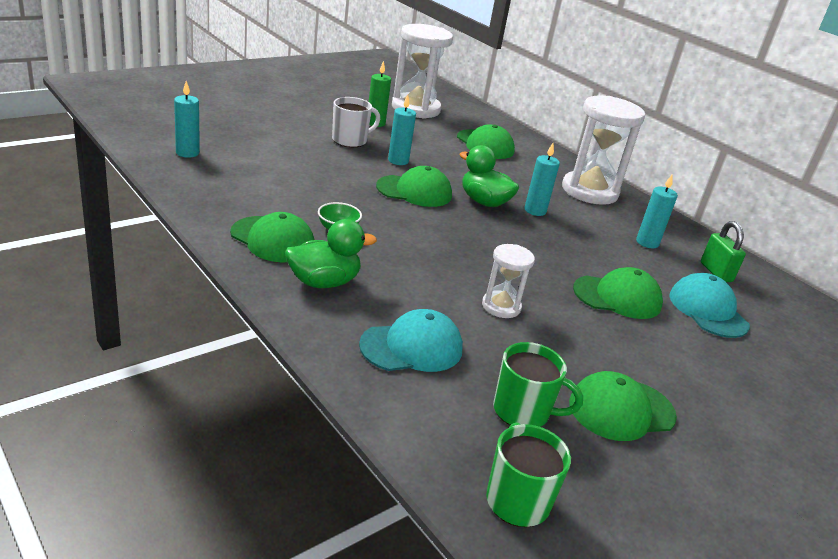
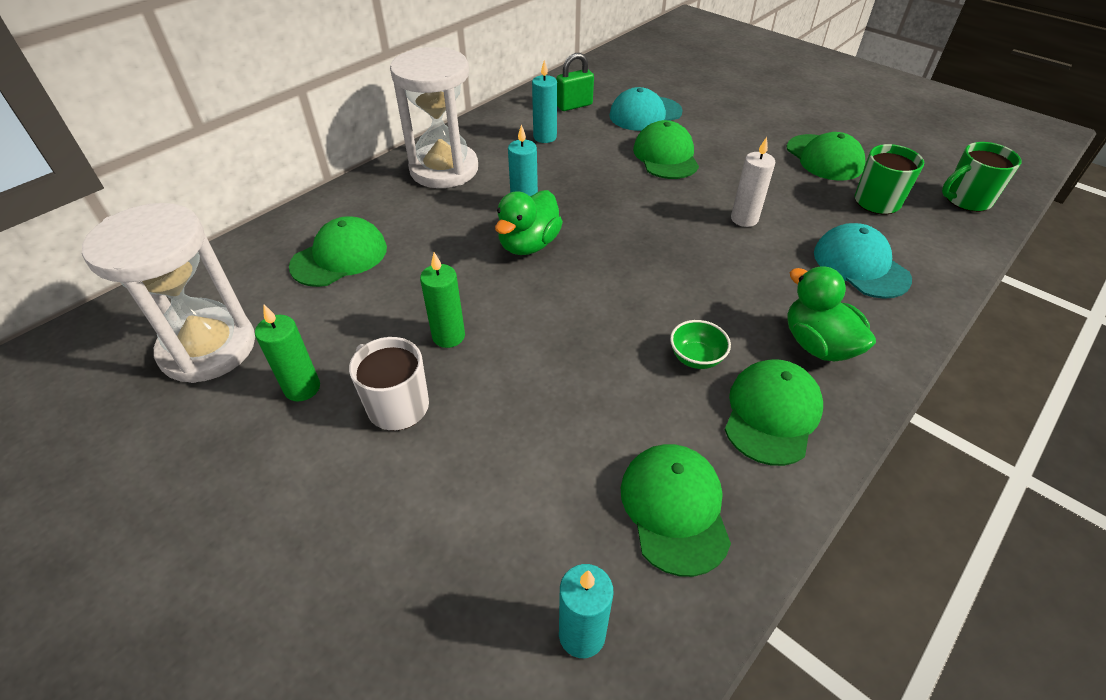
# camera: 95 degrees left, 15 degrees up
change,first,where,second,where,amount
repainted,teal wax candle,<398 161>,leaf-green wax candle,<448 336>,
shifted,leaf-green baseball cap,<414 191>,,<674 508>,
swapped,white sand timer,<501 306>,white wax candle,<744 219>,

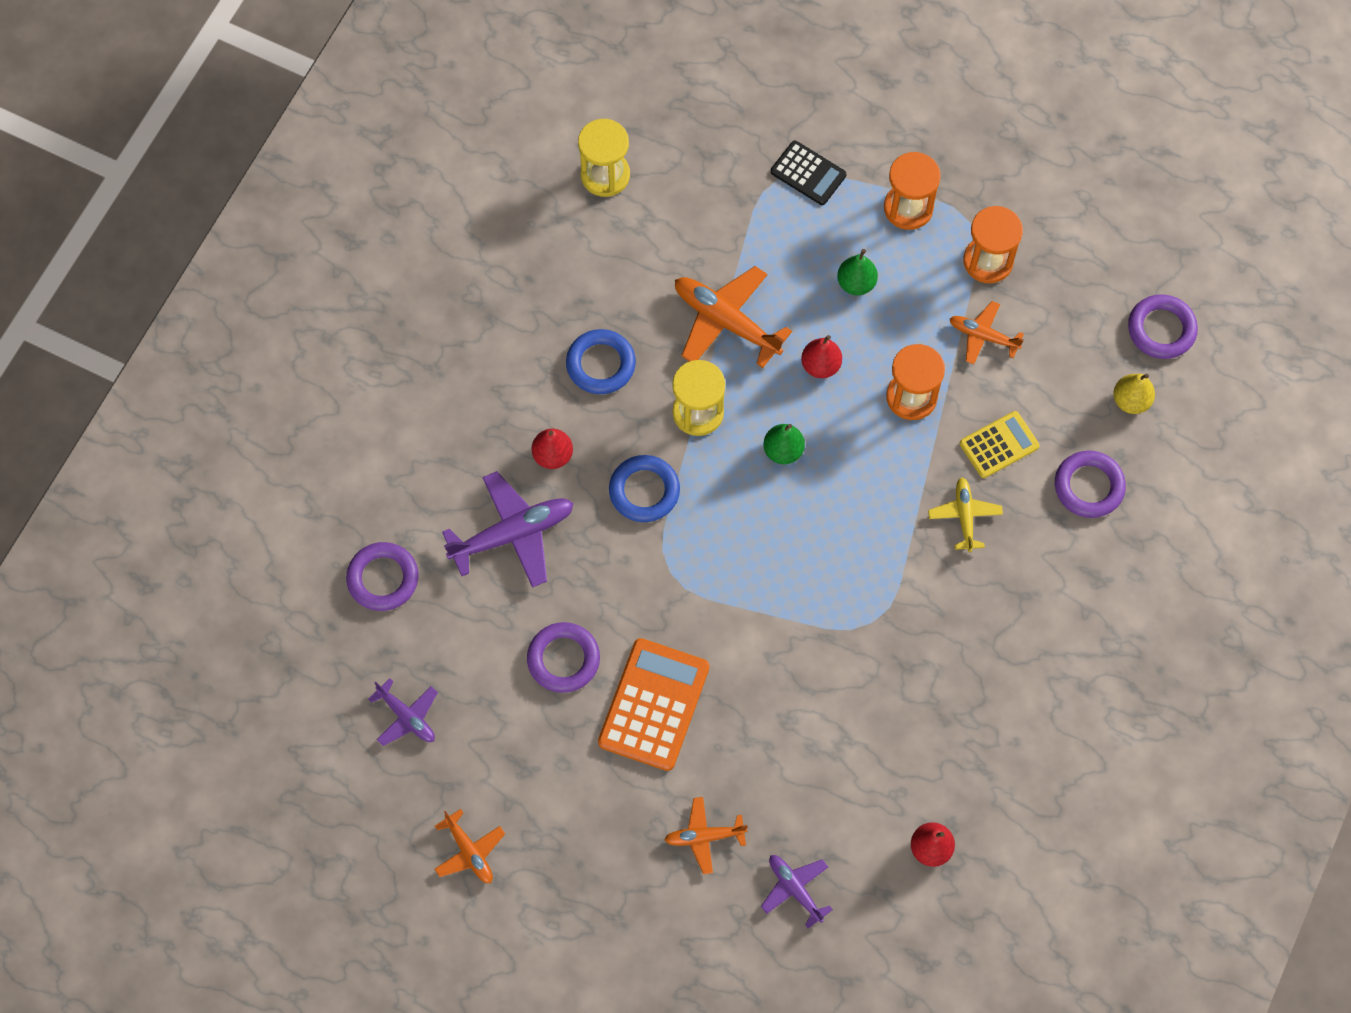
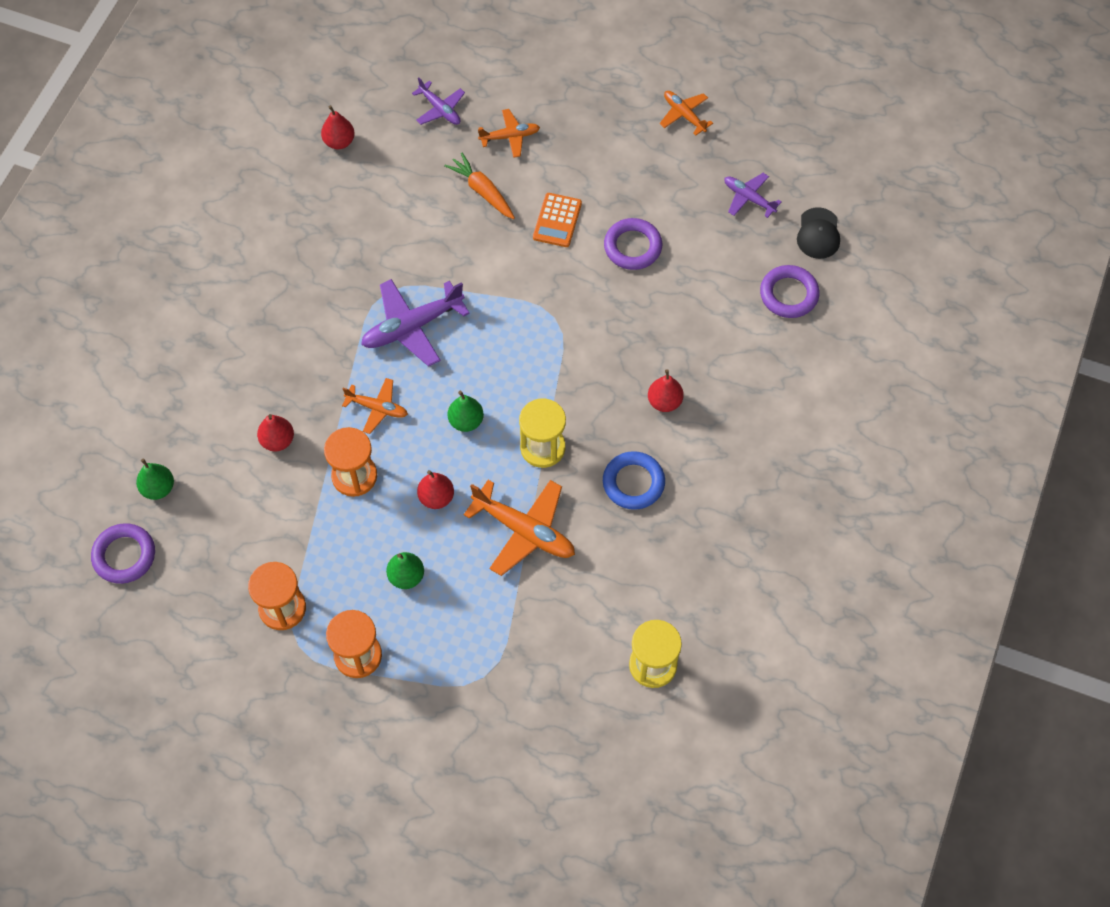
# camera: 175 degrees right, 5 degrees down
change,first,where,second,where,amount
repainted,golden pear,<1131 401>,leaf-green pear,<158 488>,
swapped,golden adding machine,<999 445>,scarlet pear,<277 440>,
shifted,orange aeroplane,<983 336>,,<377 408>,
shifted,purple aeroplane,<513 534>,,<412 327>,
new,,,orange toy carrot,<482 191>,
scaled,orange adding machine,<654 705>,,<557 220>,x0.60
new,,,black baseball cap,<818 233>,
gone,blue torus,<644 491>,,,
gone,black adding machine,<808 173>,,,
gone,golden aeroplane,<964 516>,,,
gone,purple torus,<1088 486>,,,

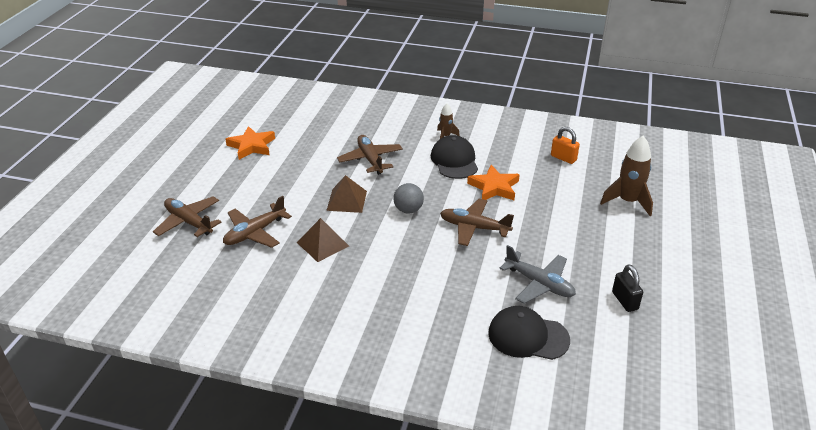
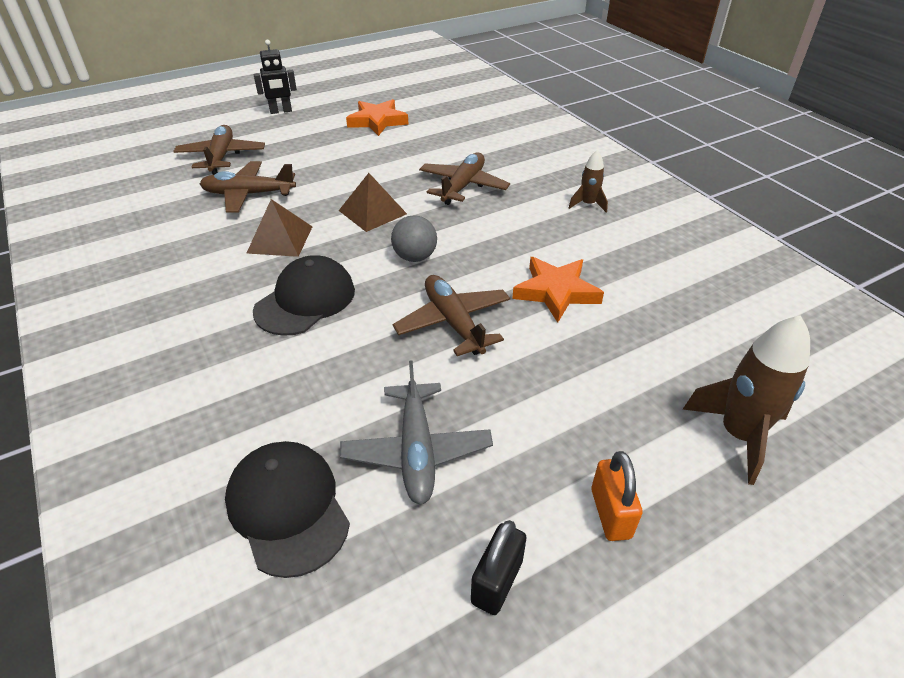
# camera: 45 degrees right, 5 degrees up
change,first,where,second,where,amount
shifted,black baseball cap,<454 161>,,<305 300>,
new,,,black robot,<281 111>,
shifted,orange lock,<563 158>,,<610 513>,

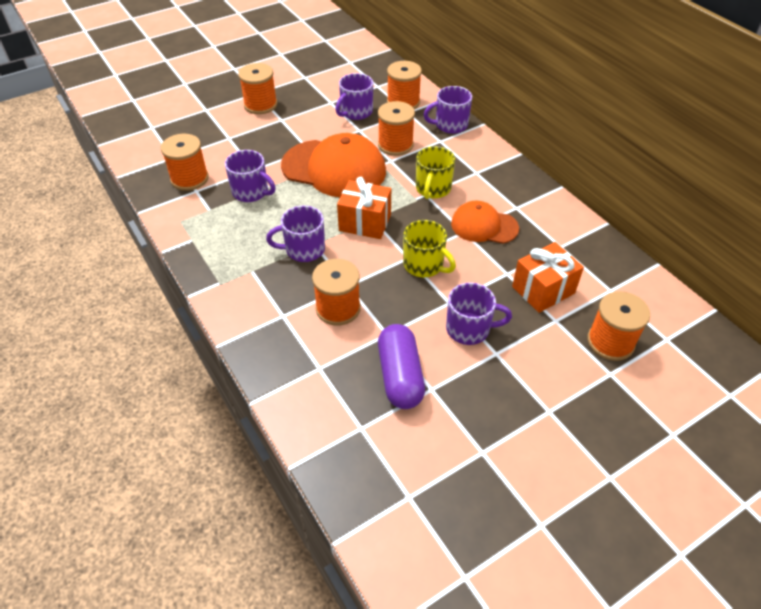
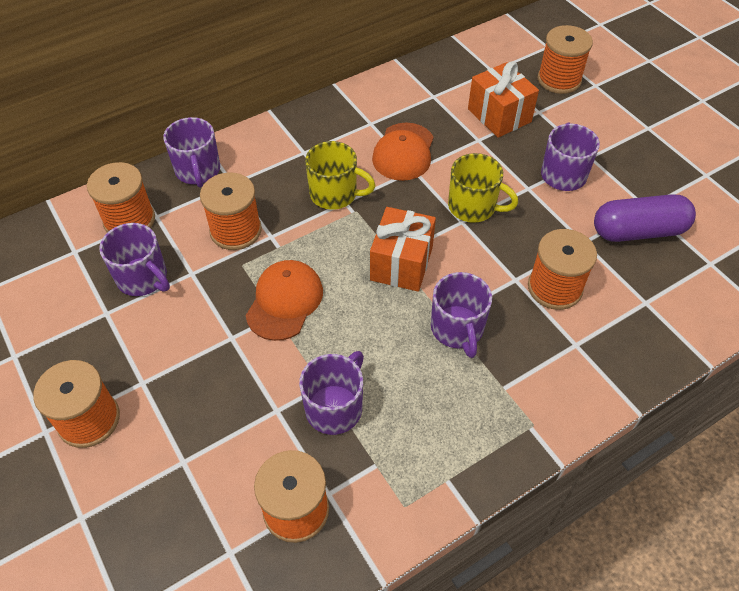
# camera: 90 degrees left, 5 degrees up
change,first,where,second,where,amount
scaled,orange baseball cap,<334 169>,,<284 301>,x0.58
rotated,golden coffee mug,<424 265>,,<473 207>,75 degrees clockwise

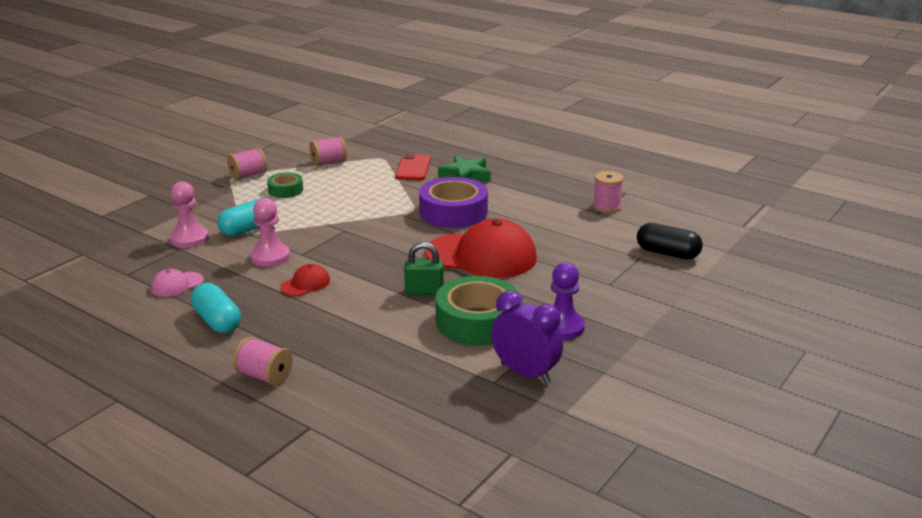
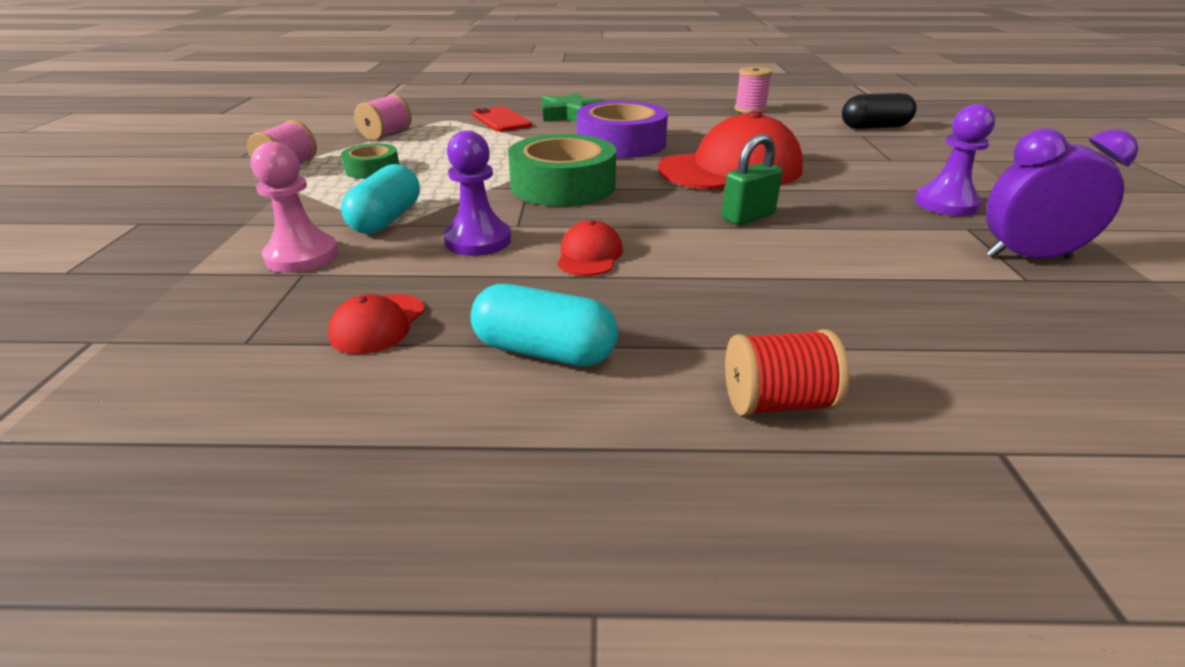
# camera: 35 degrees left, 5 degrees up
change,first,where,second,where,amount
repainted,rose-pink baseball cap,<177 284>,scarlet baseball cap,<378 324>,
repainted,rose-pink pawn,<270 257>,purple pawn,<478 240>,
shifted,leaf-green sticky tape,<477 321>,,<563 185>,
repainted,rose-pink reel of thread,<265 376>,scarlet reel of thread,<777 403>,

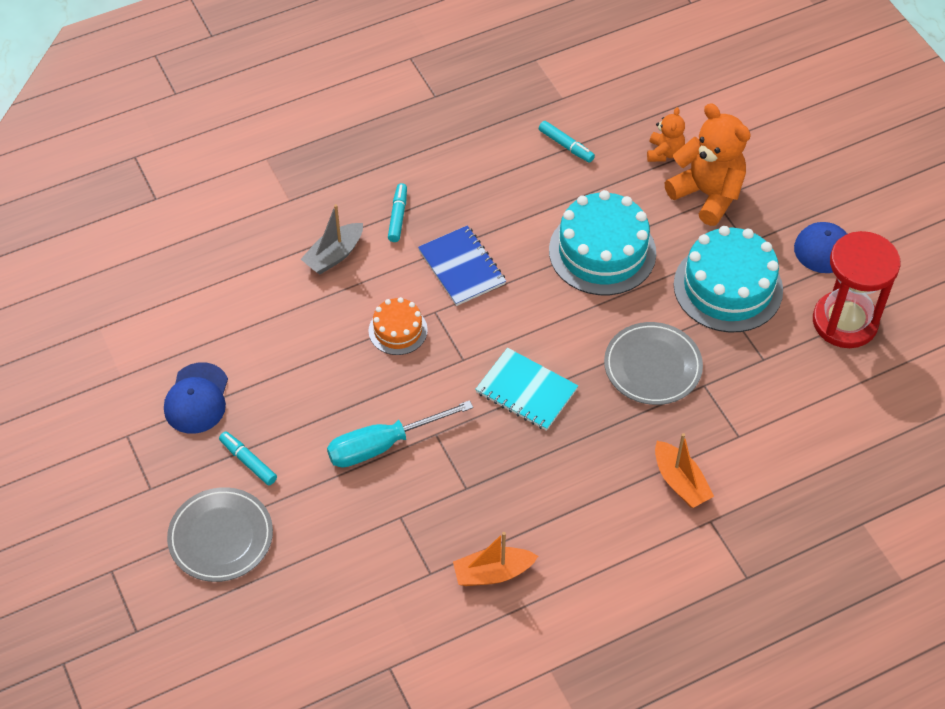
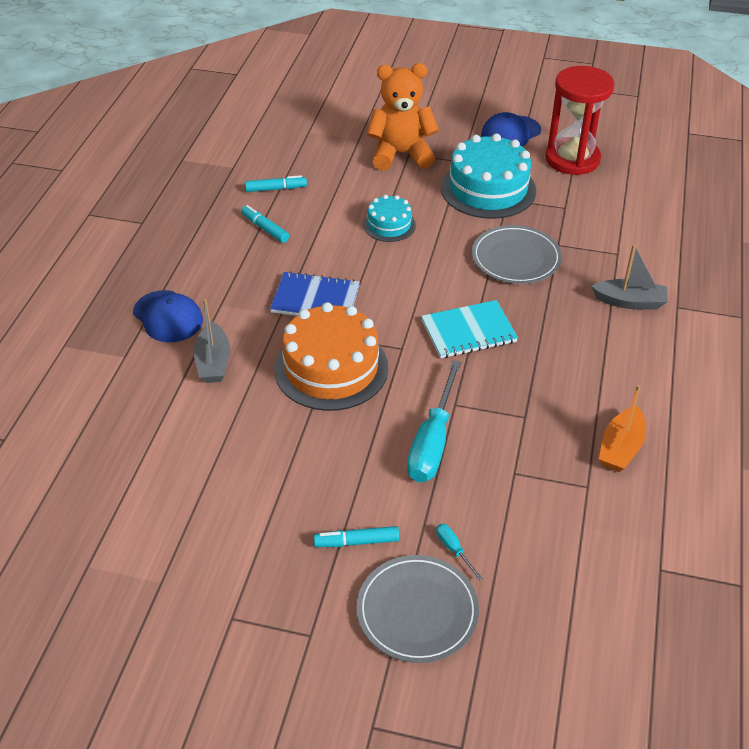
# camera: 50 degrees left, 10 degrees down
change,first,where,second,where,amount
shifted,blue baseball cap,<197 398>,,<168 316>,
shifted,teal marker,<398 216>,,<265 228>,
scaled,orange cake,<398 330>,,<331 368>,x1.88
scaled,teal cake,<602 252>,,<389 225>,x0.53
new,,,teal flat screwdriver,<454 549>,
repainted,orange sailboat,<680 482>,gray sailboat,<629 302>,
gone,orange teddy bear,<664 153>,,,

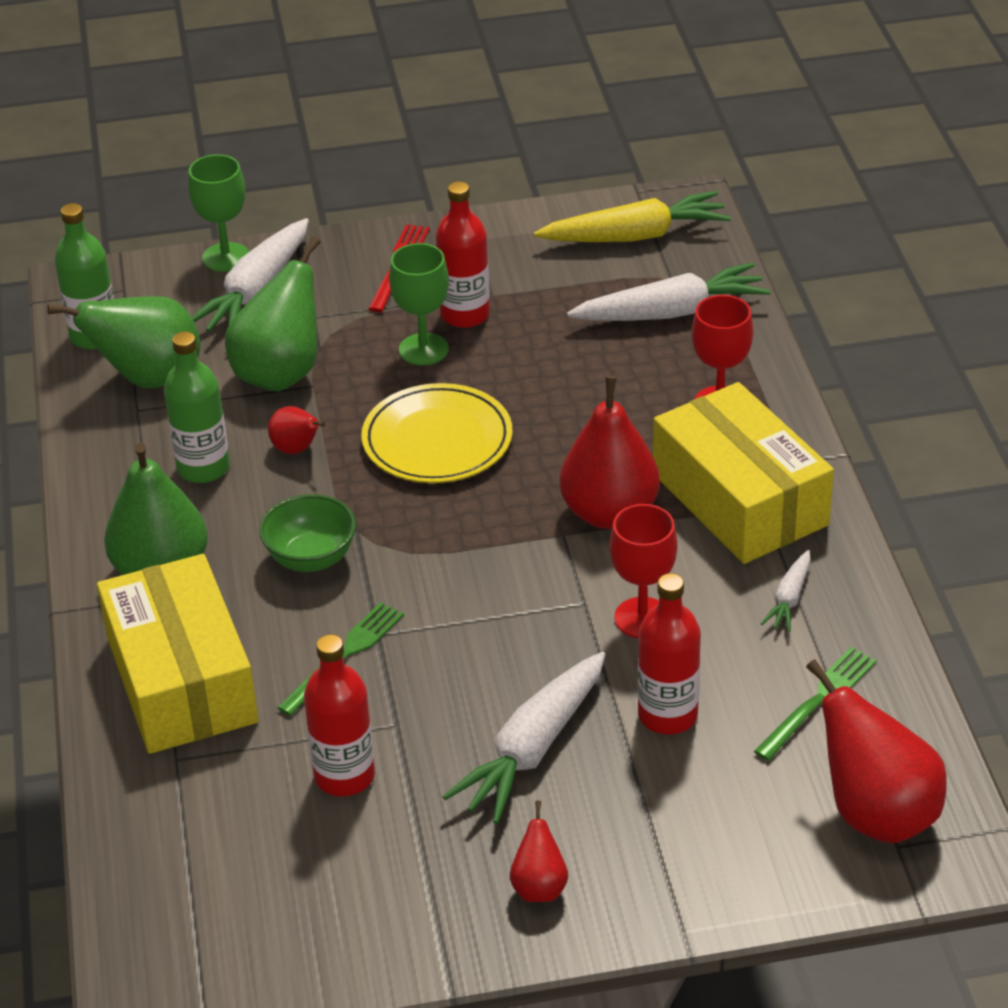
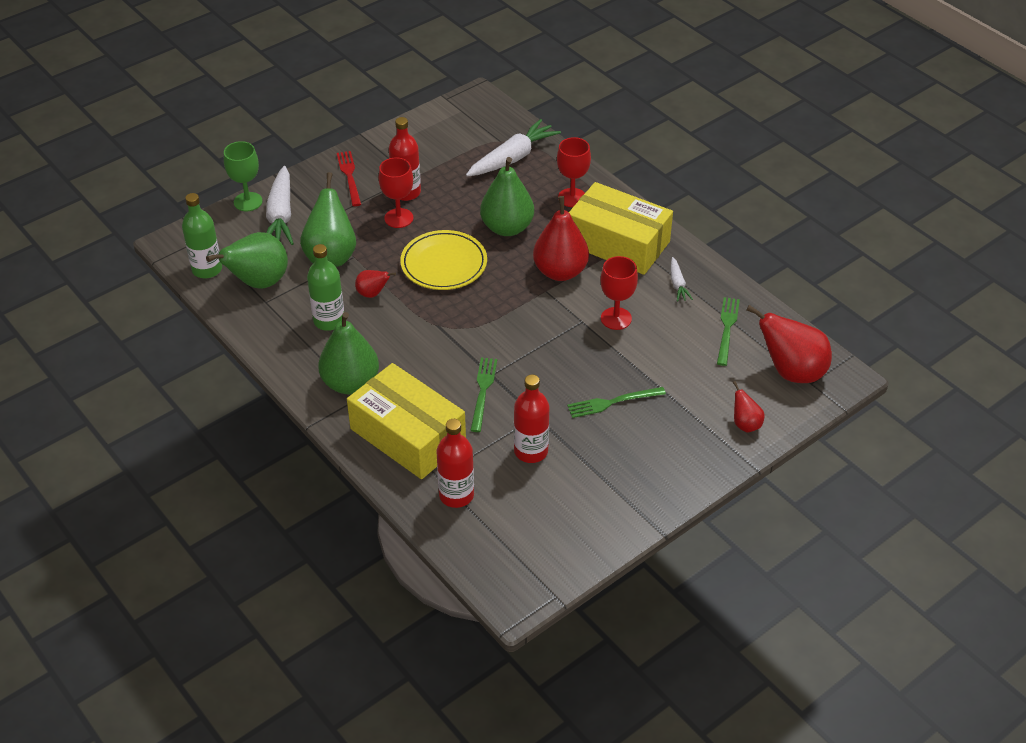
# camera: 30 degrees left, 5 degrees up
change,first,where,second,where,amount
repainted,leaf-green chalice,<423 349>,scarlet chalice,<398 218>,
shifted,scarlet drink bottle,<667 715>,,<456 495>,
new,,,leaf-green pear,<507 228>,
swapped,white toy carrot,<533 749>,leaf-green fork,<612 402>,
shifted,scarlet pear,<539 887>,,<745 424>,
gone,leaf-green serving bowl,<311 558>,,,
gone,golden toy carrot,<635 236>,,,

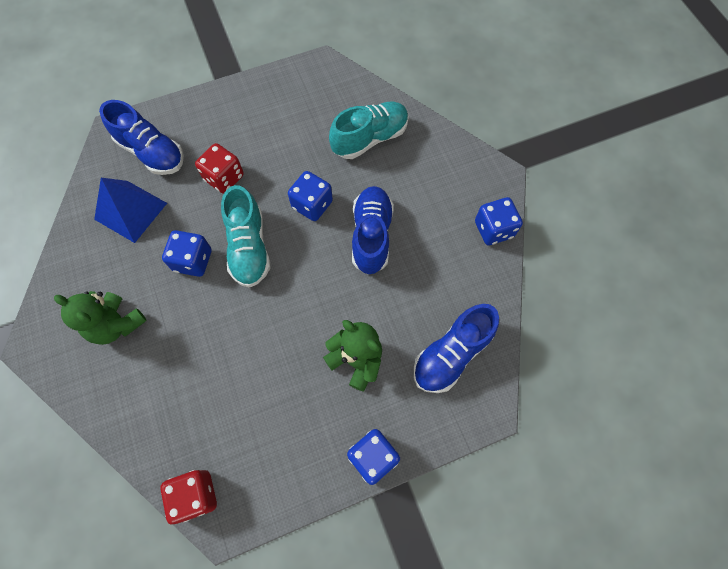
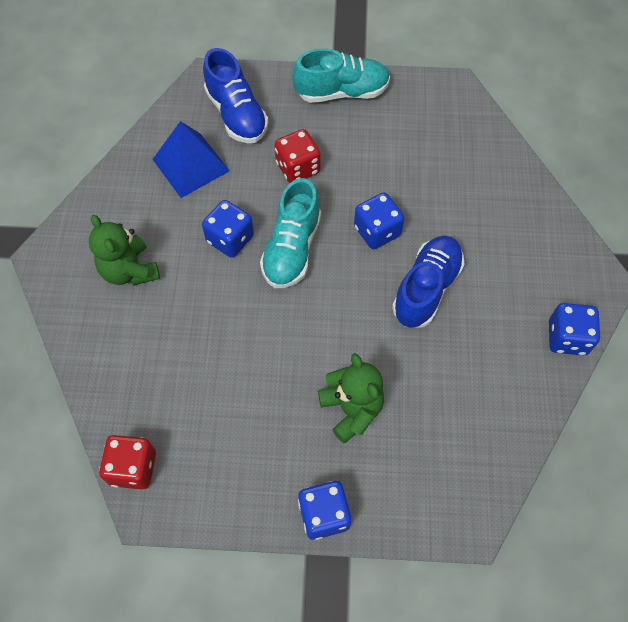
# camera: 25 degrees right, 5 degrees down
change,first,where,second,where,amount
shifted,teal sneaker,<370 138>,,<342 92>,
gone,blue sneaker,<451 354>,,,

